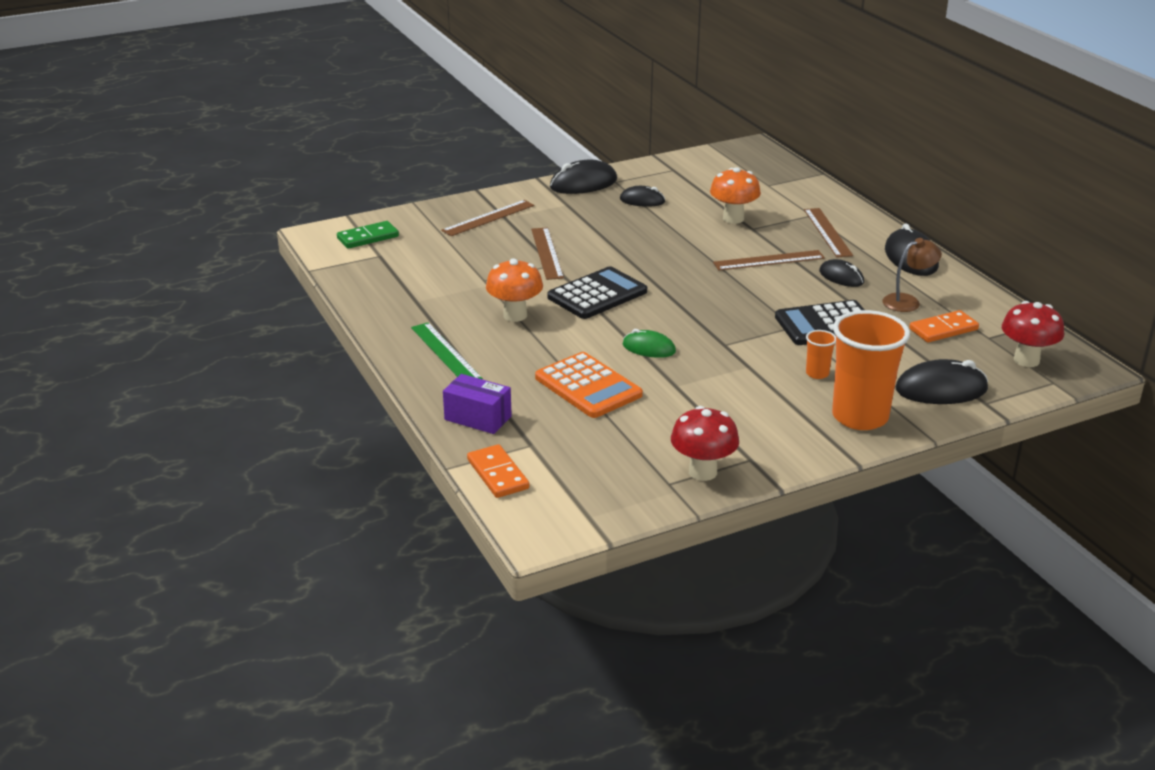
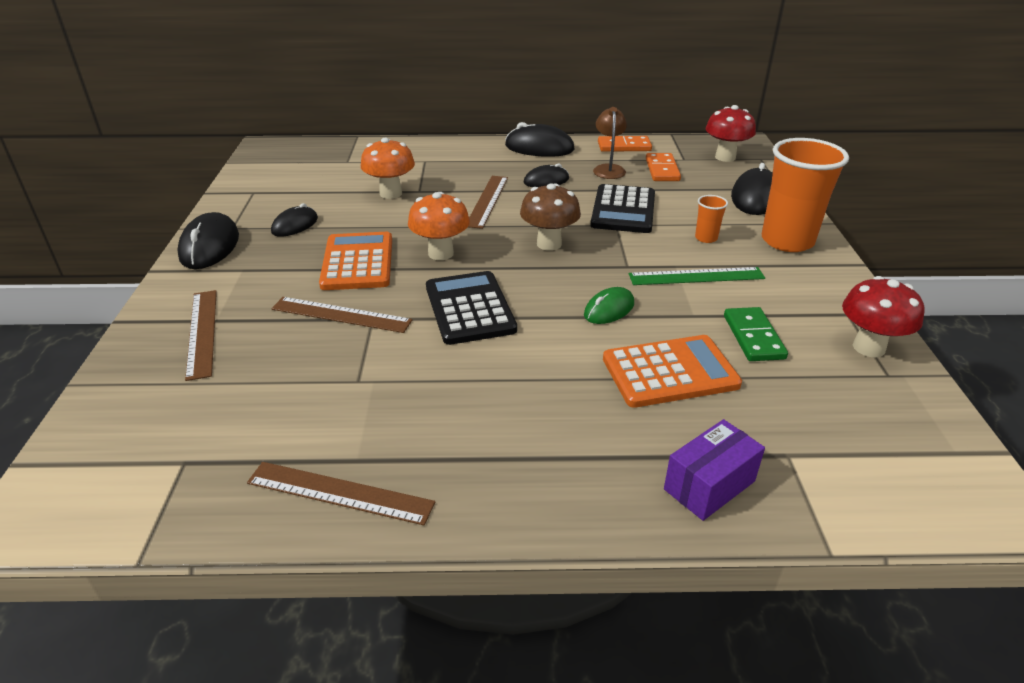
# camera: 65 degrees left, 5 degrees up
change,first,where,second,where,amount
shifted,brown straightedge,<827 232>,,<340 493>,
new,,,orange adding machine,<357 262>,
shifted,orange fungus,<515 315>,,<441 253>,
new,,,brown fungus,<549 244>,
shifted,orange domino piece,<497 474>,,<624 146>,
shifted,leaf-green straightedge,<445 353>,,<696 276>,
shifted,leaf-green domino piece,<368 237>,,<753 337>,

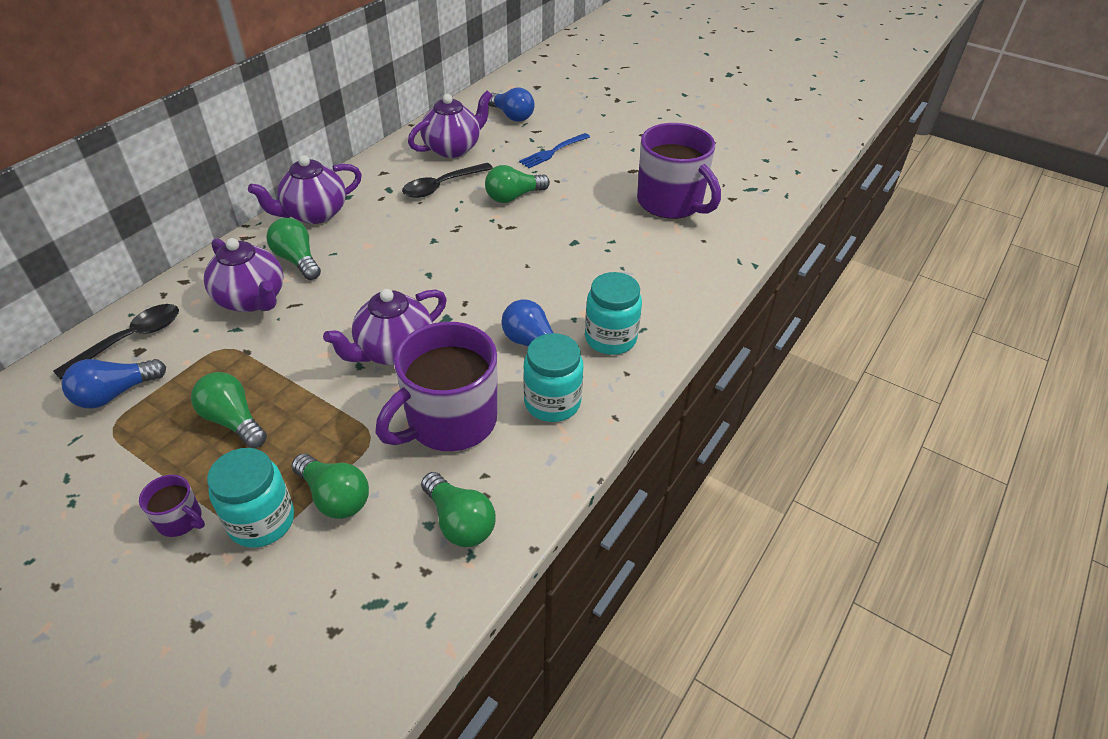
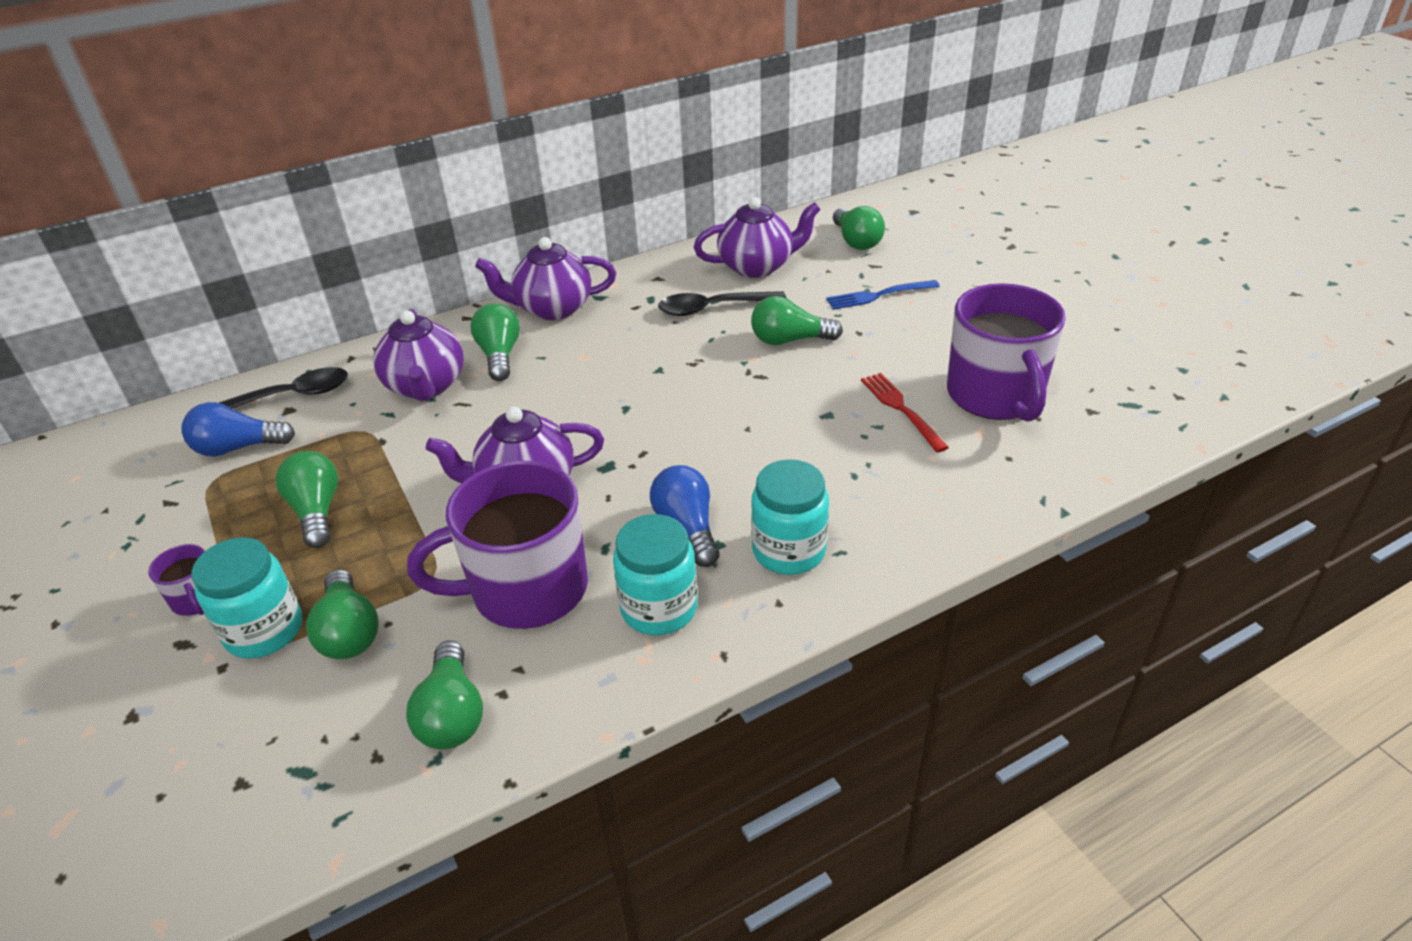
# camera: 30 degrees right, 5 degrees down
change,first,where,second,where,amount
repainted,blue lightbulb,<511 116>,leaf-green lightbulb,<856 241>,
new,,,scarlet fork,<901 409>,

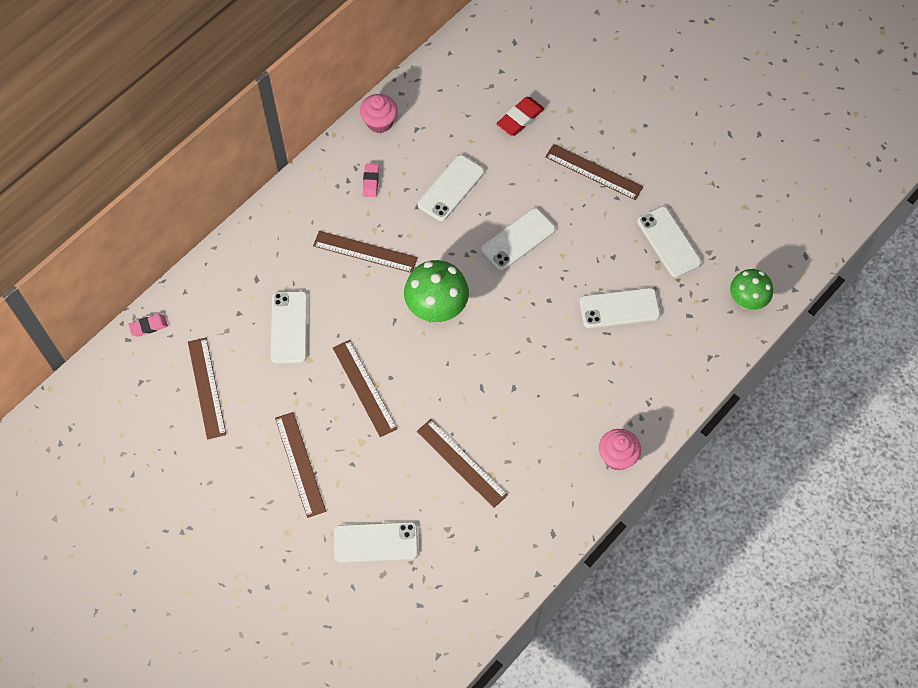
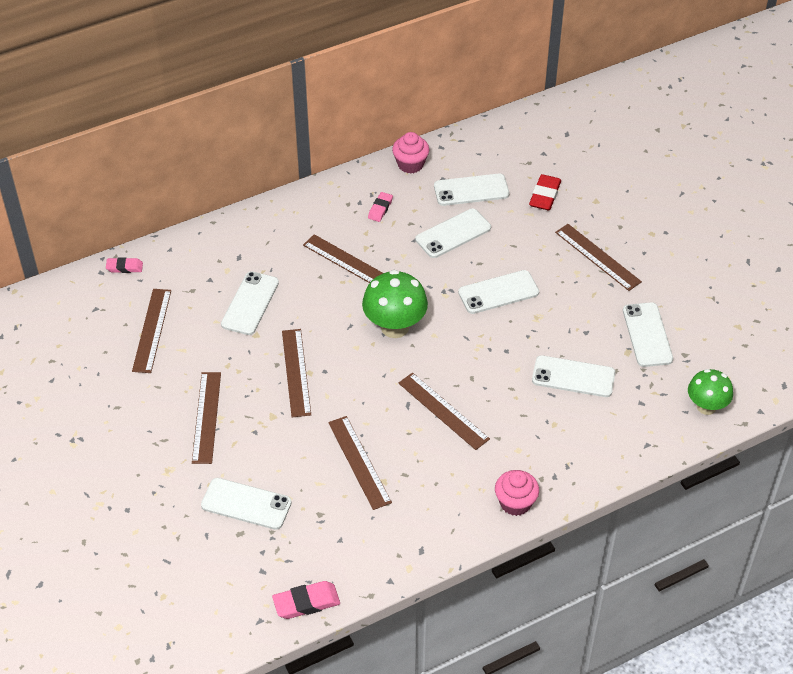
# camera: 20 degrees right, 15 degrees down
change,first,where,second,where,amount
new,,,rose-pink eraser,<306 603>,
new,,,brown straightedge,<443 411>,
new,,,white phone,<471 190>,
rotated,scarlet eraser,<520 119>,,<545 195>,45 degrees counterclockwise

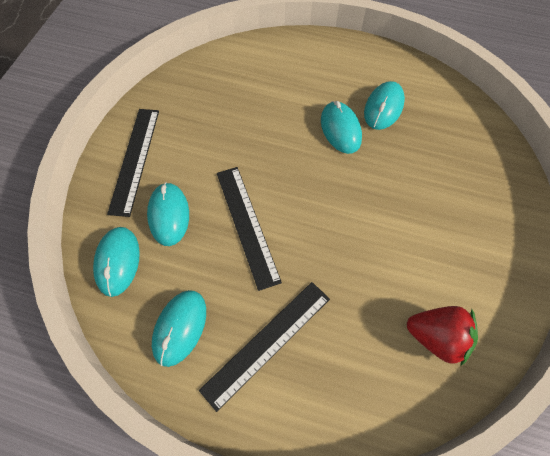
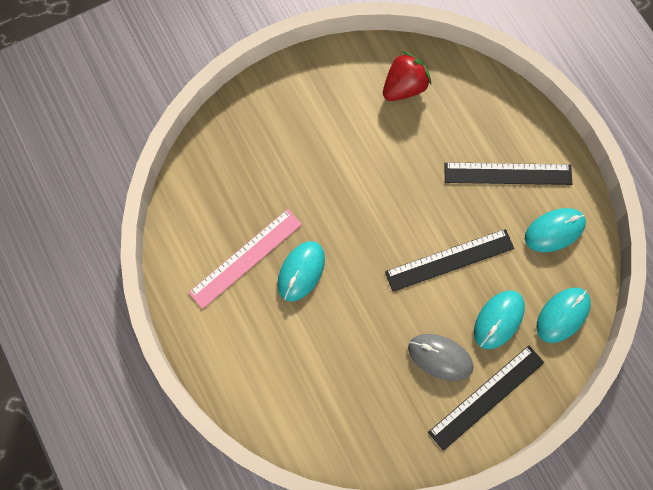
# camera: 135 degrees left, 10 degrees up
change,first,where,second,where,amount
swapped,teal PC mouse,<383 108>,rose-pink straightedge,<245 258>,
rotated,scarlet strawberry,<436 337>,,<404 87>,75 degrees clockwise
rotated,black straightedge,<247 225>,,<449 260>,45 degrees clockwise
new,,,gray PC mouse,<440 357>,

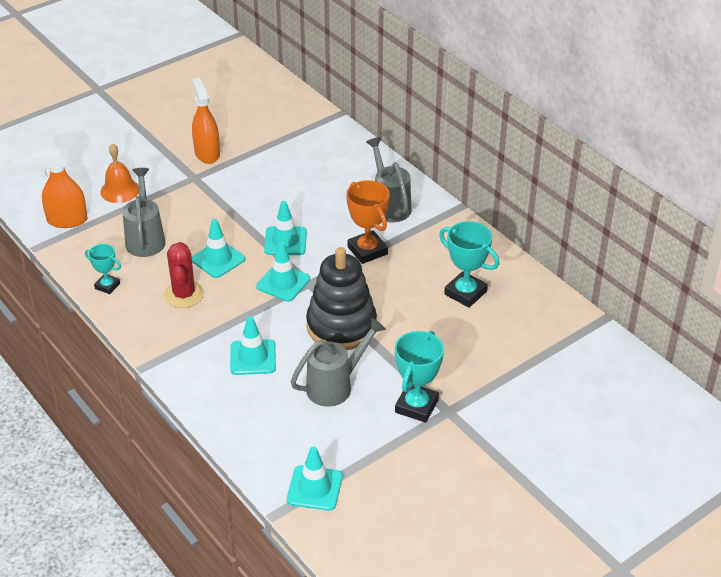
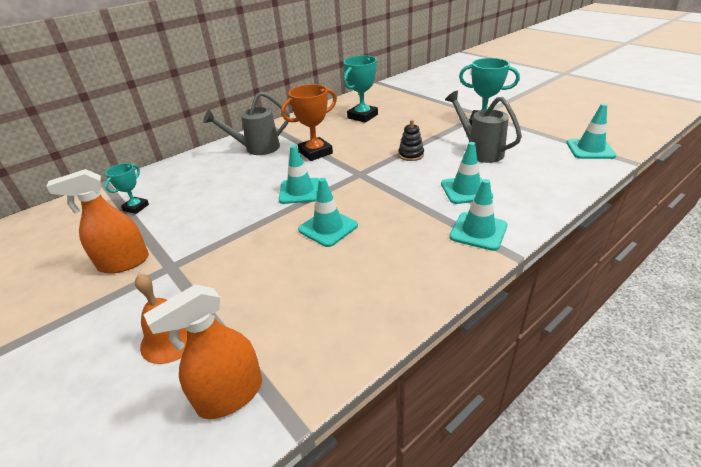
# camera: 90 degrees left, 5 degrees down
change,first,where,second,where,amount
shifted,teal prize cup,<107 286>,,<136 207>,
rotated,orange sprayer,<67 220>,,<230 395>,60 degrees clockwise
scaled,black stacking toy,<341 326>,,<411 155>,x0.43
shifted,teal traffic cone,<283 283>,,<478 231>,
gone,gray watering can,<145 238>,,,
gone,scarlet cactus,<184 295>,,,

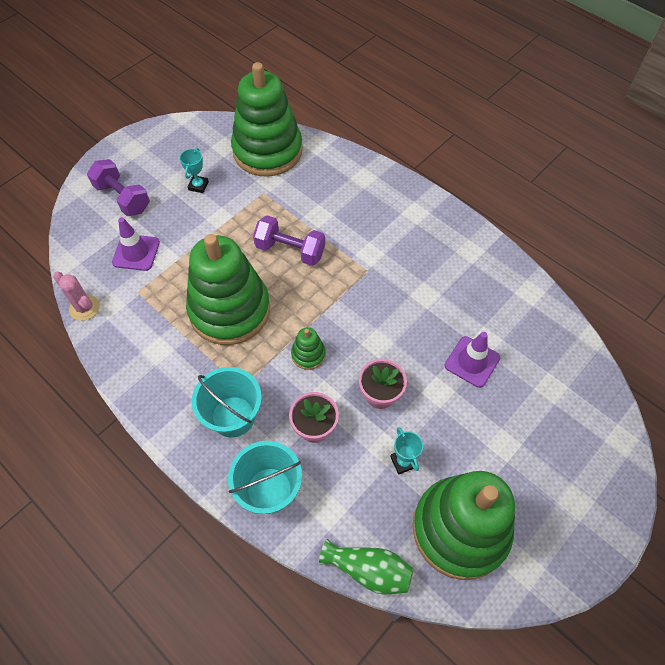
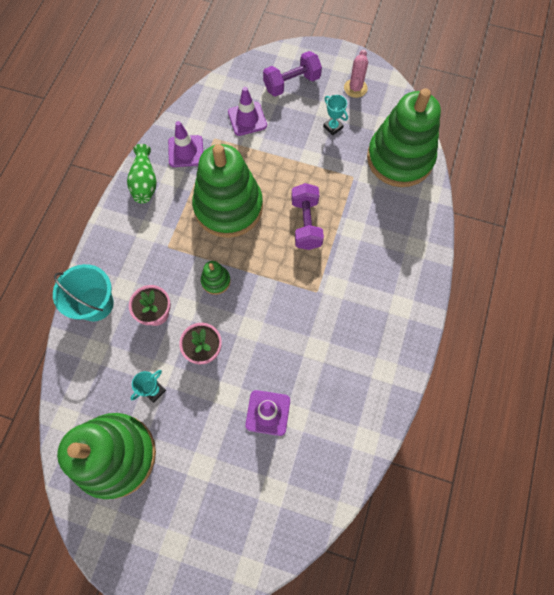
# camera: 65 degrees right, 10 degrees up
change,first,where,second,where,amount
shifted,leaf-green tall vase,<368 570>,,<145 182>,
new,,,purple traffic cone,<186 151>,
rotated,purple hand weight,<123 198>,,<292 83>,45 degrees clockwise
rotated,teal prize cup,<198 186>,,<333 127>,60 degrees clockwise
shifted,rose-pink cactus,<84 308>,,<355 88>,
gone,teal sand bucket,<233 416>,,,

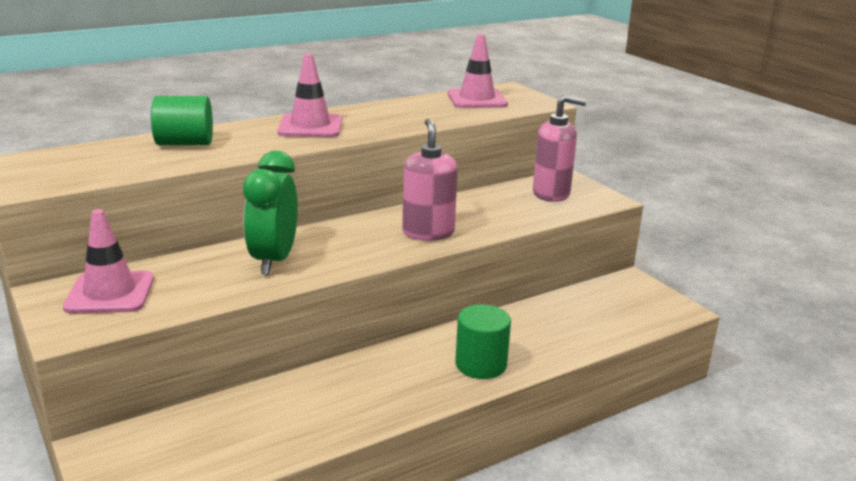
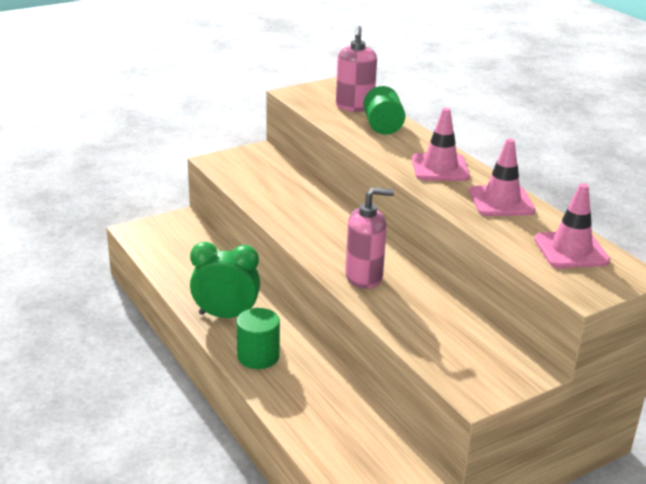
# camera: 90 degrees right, 5 degrees up
change,first,where,second,where,amount
shifted,leaf-green bedside clock,<274 260>,,<226 315>,
shifted,rose-pink pump bottle,<551 194>,,<354 106>,
shifted,rose-pink traffic cone,<110 293>,,<501 201>,

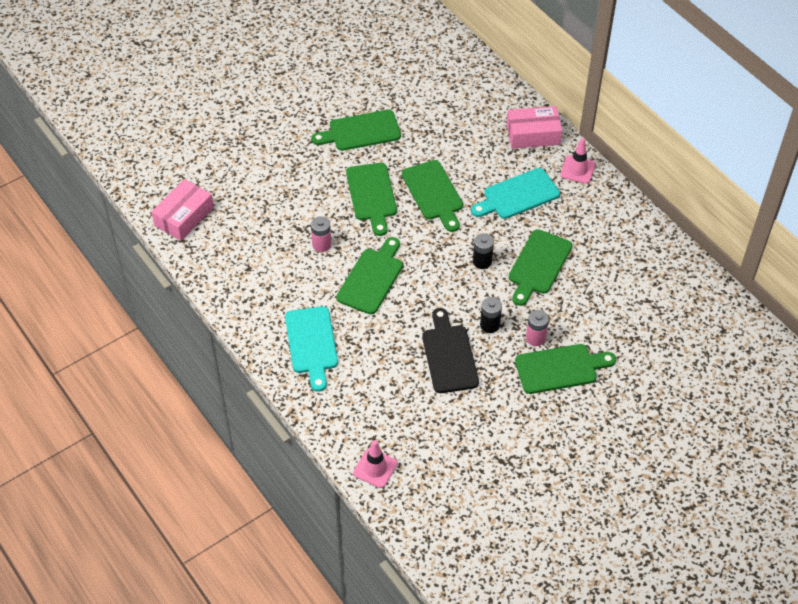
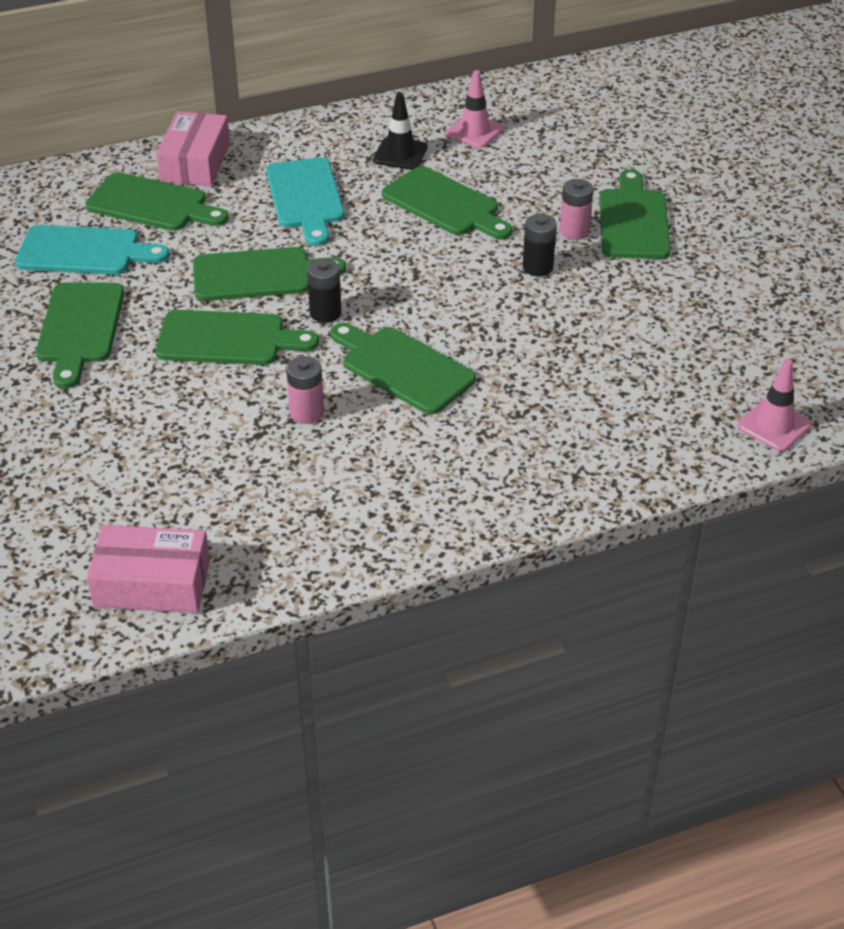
# camera: 75 degrees left, 10 degrees down
change,first,where,second,where,amount
shifted,teal bread board,<311 344>,,<84 252>,
new,,,leaf-green bread board,<152 204>,
rotated,rose-pink package,<184 216>,,<152 583>,45 degrees counterclockwise
shifted,black power cell,<482 261>,,<325 313>,
new,,,black traffic cone,<400 154>,
shifted,rose-pink traffic cone,<577 169>,,<474 131>,
gone,black bread board,<449 355>,,,

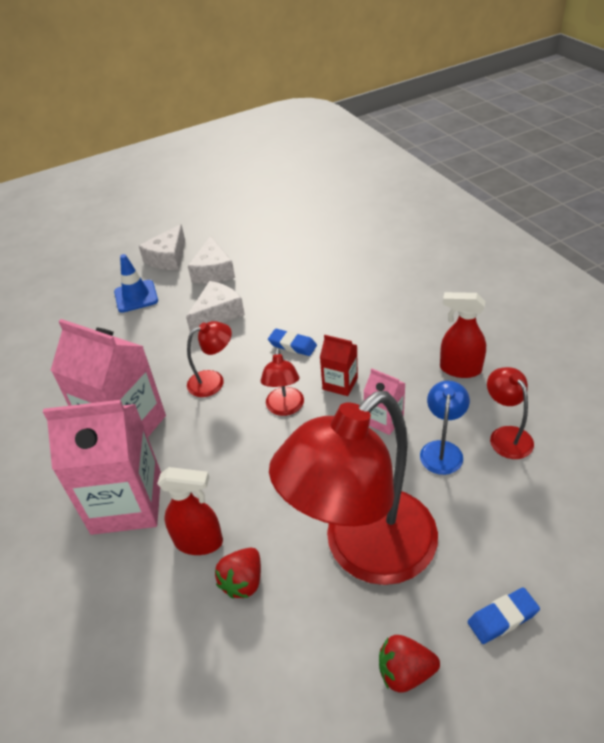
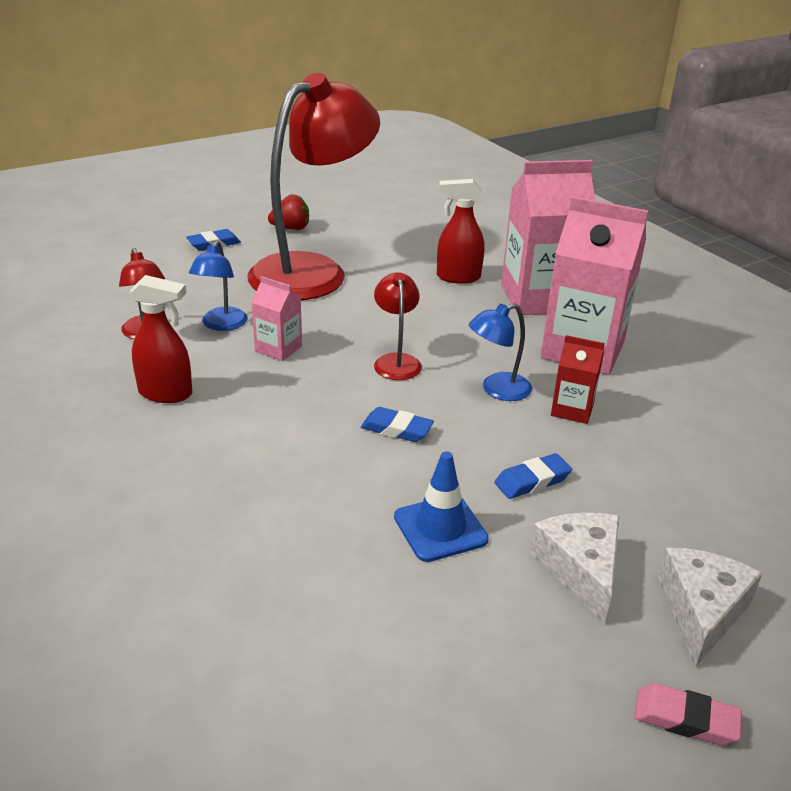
# camera: 170 degrees right, 10 degrees down
change,first,where,second,where,amount
shifted,blue traffic cone,<136 296>,,<440 528>,
repainted,scarlet reading lamp,<213 381>,blue reading lamp,<497 390>,
swapped,white cheese wedge,<217 314>,blue eraser,<532 481>,
shifted,scarlet milk carton,<340 383>,,<572 410>,
new,,,rose-pink eraser,<685 719>,
gone,scarlet strawberry,<243 581>,,,

